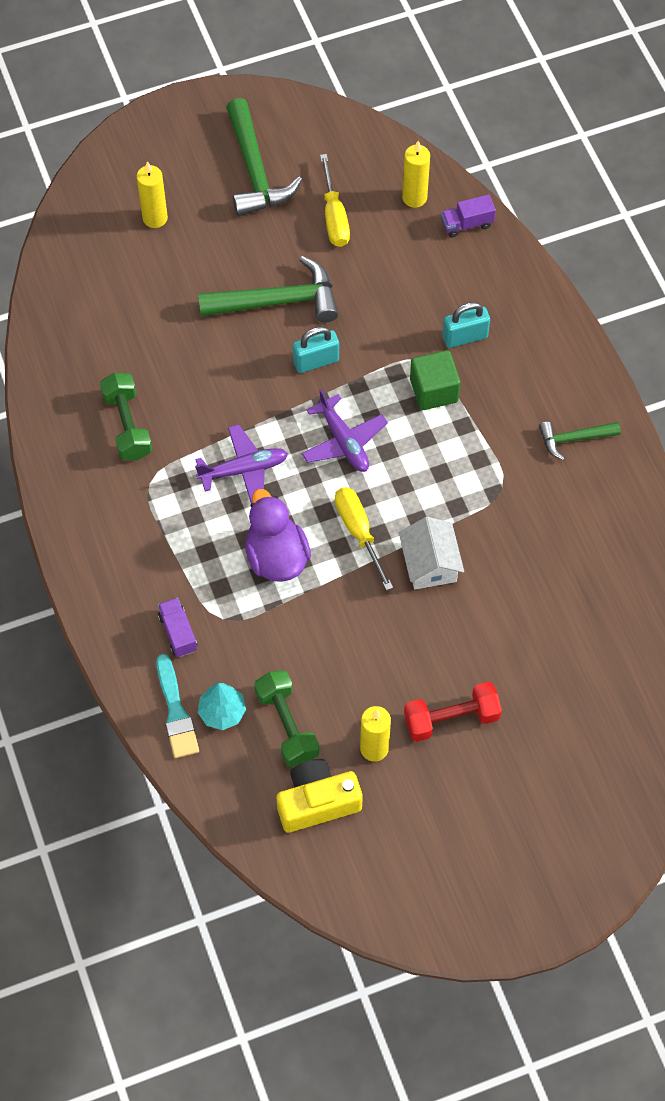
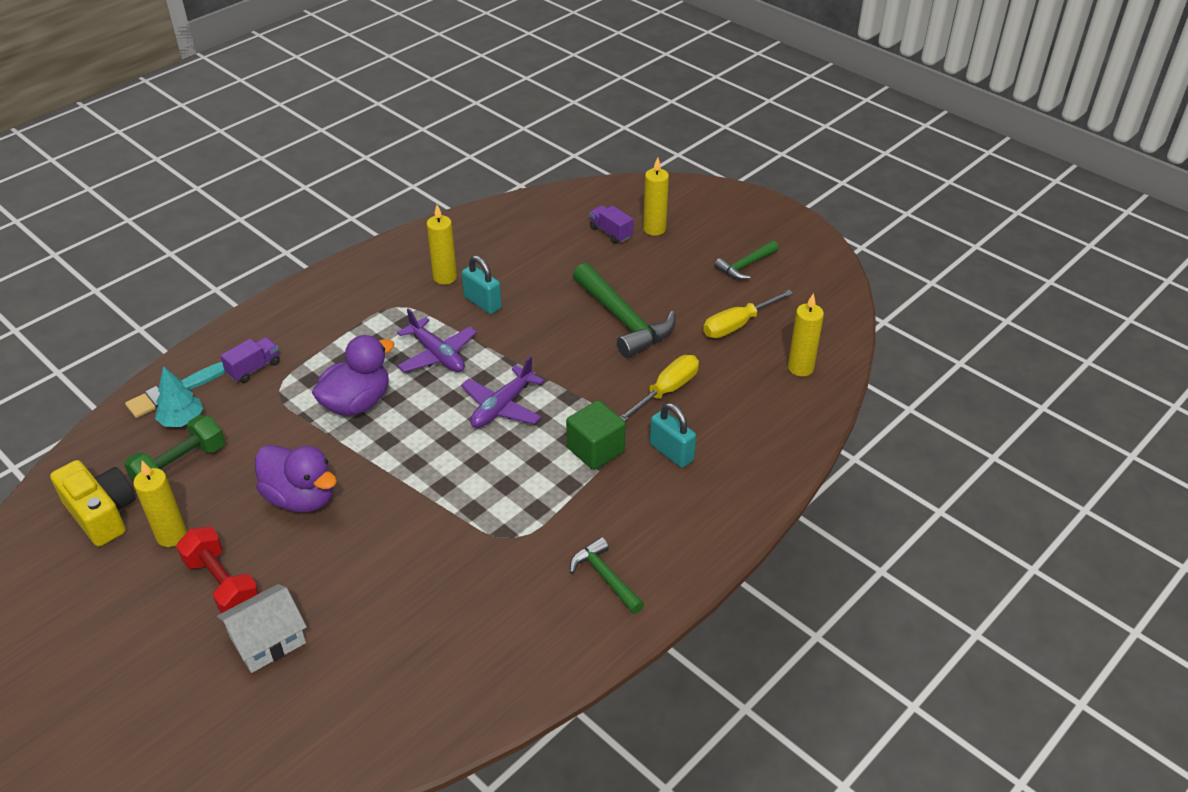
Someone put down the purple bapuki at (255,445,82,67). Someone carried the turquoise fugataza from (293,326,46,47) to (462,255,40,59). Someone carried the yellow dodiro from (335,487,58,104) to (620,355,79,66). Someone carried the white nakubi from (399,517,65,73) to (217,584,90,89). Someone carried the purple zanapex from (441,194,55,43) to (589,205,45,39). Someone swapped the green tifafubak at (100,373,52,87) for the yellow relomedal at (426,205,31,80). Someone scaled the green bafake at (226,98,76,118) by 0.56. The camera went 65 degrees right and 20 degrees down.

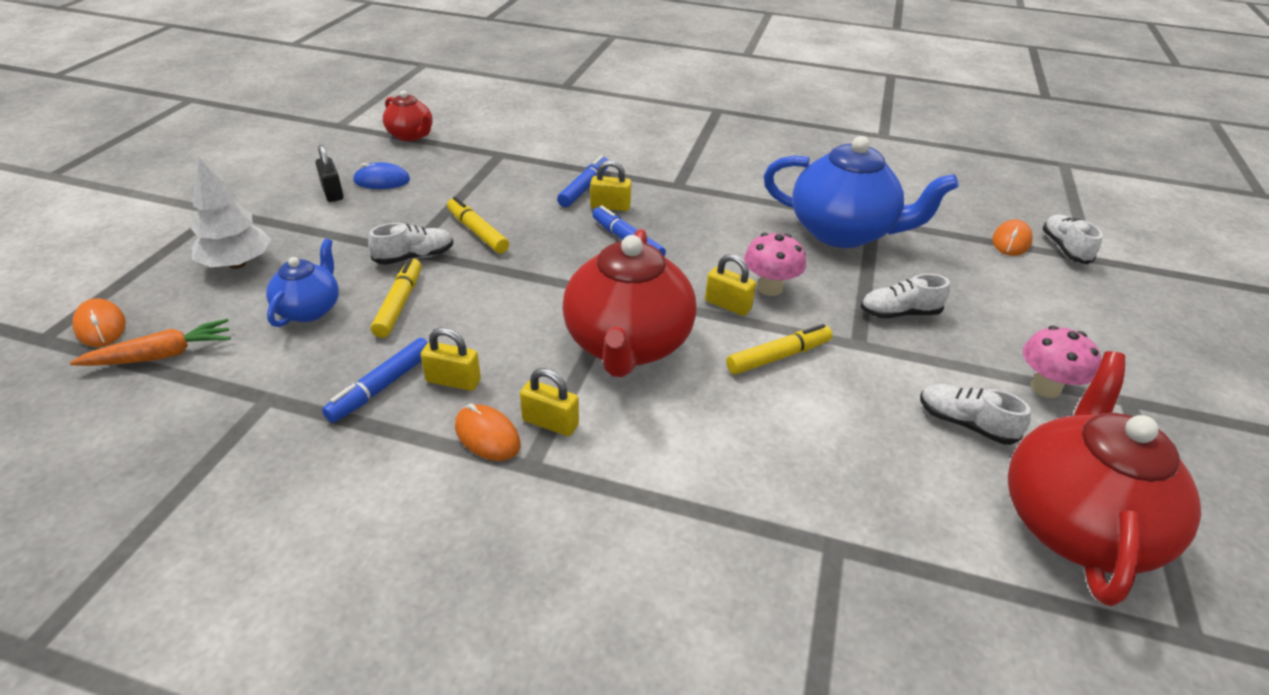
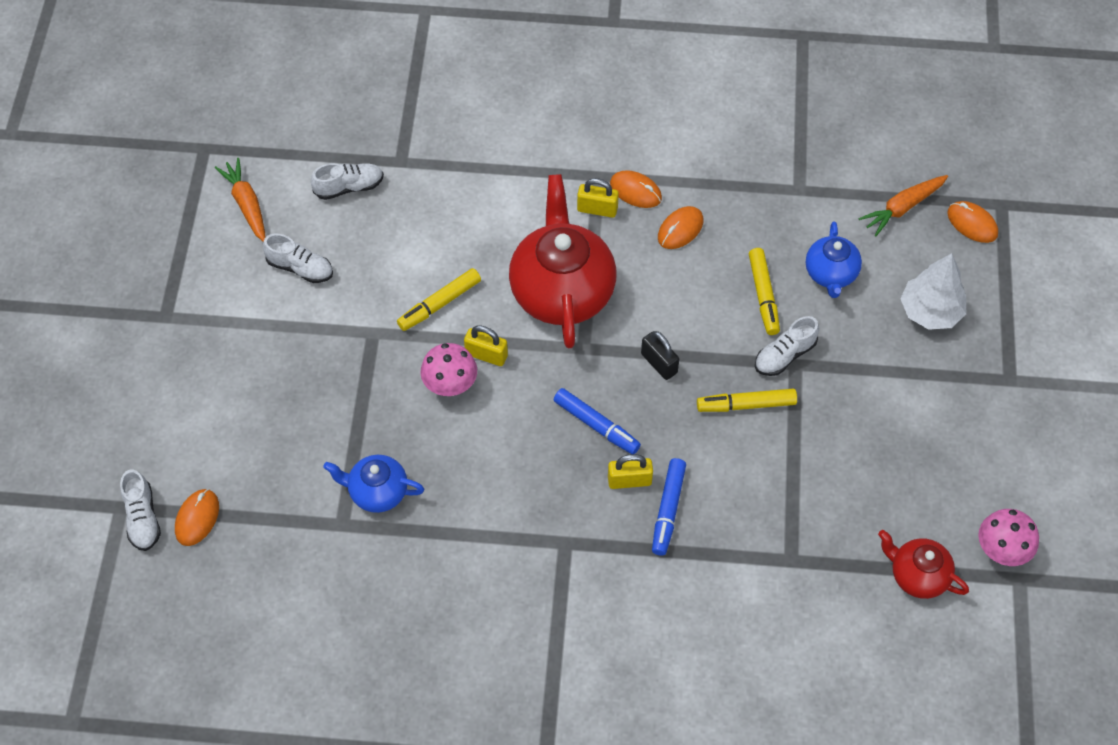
Someone took away the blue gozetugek at (322,338,106,85). Someone took away the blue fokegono at (353,162,57,27). Someone carried the black fugataza from (316,145,27,57) to (641,331,38,49). Someone carried the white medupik from (860,274,90,44) to (311,163,73,37). Someone carried the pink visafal from (1023,326,78,72) to (978,509,61,57). Someone swapped the yellow fugataza at (421,328,60,63) for the orange fokegono at (658,206,45,43). Someone swapped the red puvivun at (1008,351,193,255) for the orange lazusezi at (215,158,50,84). Someone rotated the yellow gozetugek at (447,197,62,56) by 135 degrees clockwise. Someone scaled the blue puvivun at (764,136,195,112) by 0.53. The camera went 170 degrees right and 20 degrees up.

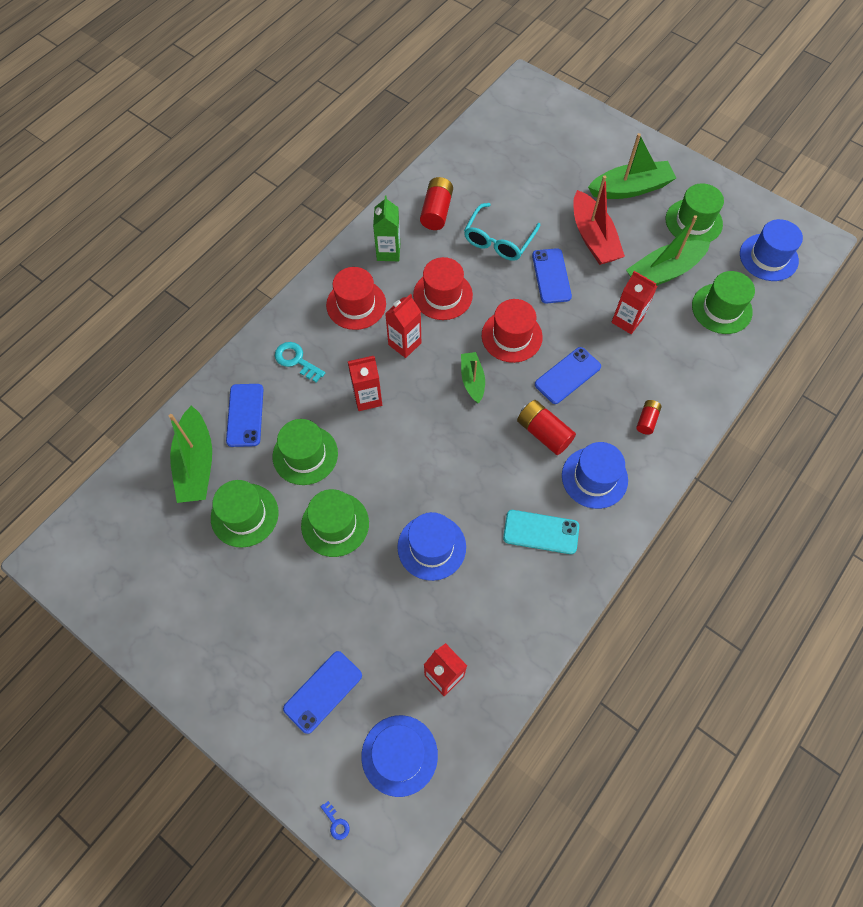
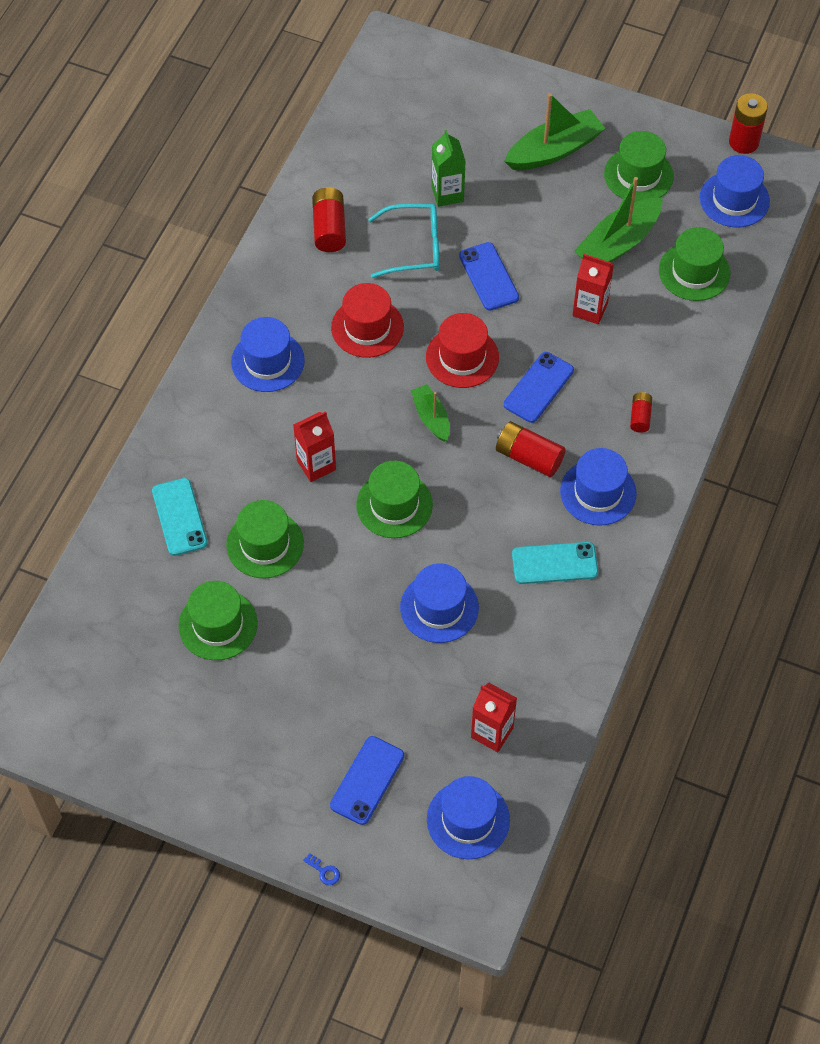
Someone took away the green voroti at (169,405,43,98). Someone took away the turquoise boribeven at (275,342,50,40). Someone took away the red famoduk at (385,294,36,64). Someone took away the red voroti at (573,175,52,90). Someone put down the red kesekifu at (729,93,39,61). Someone carried the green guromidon from (301,489,68,68) to (356,461,77,77). Someone carried the blue boribeven from (320,801,29,39) to (303,853,37,32). Someone carried the green famoduk from (373,195,27,66) to (431,130,35,77). Someone repainted the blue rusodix at (226,384,38,63), which became the turquoise rusodix at (152,478,56,78). Someone repainted the red guromidon at (326,267,60,63), which became the blue guromidon at (231,317,74,75). Someone rotated the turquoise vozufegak at (464,203,76,58) by 105 degrees counterclockwise. The camera went 15 degrees left and 5 degrees down.

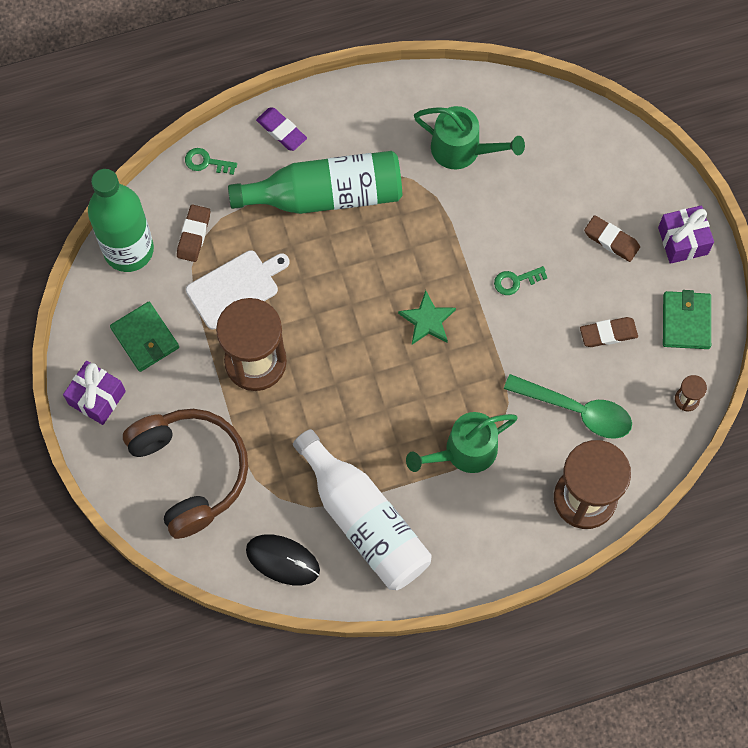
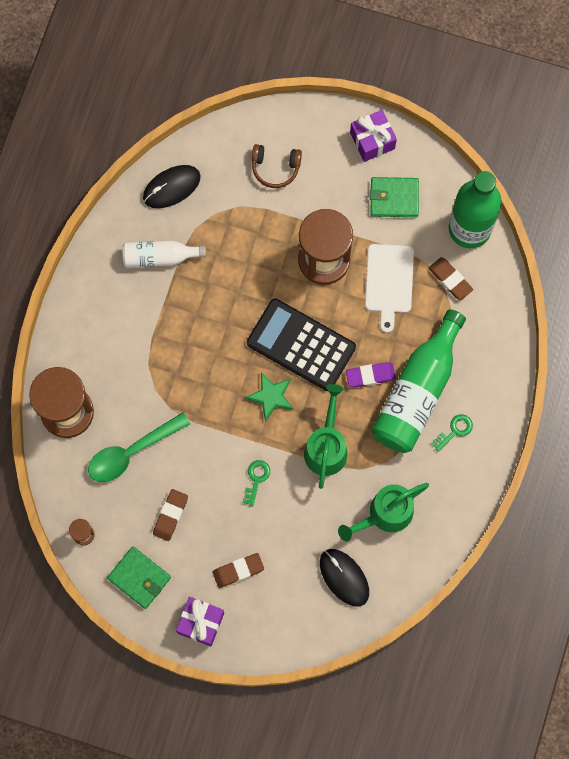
Someone put down the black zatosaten at (247,298,109,93). Someone put down the black fokegono at (320,549,49,57). Someone carried the green boribeven from (185,148,52,27) to (431,414,42,38). Someone carried the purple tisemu from (256,107,51,44) to (346,362,50,26). Someone carried the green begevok from (406,412,112,61) to (304,384,43,105). Someone scaled the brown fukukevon at (123,409,125,130) by 0.50. Someone scaled the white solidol at (293,429,139,161) by 0.56. The camera went 125 degrees right and 5 degrees up.

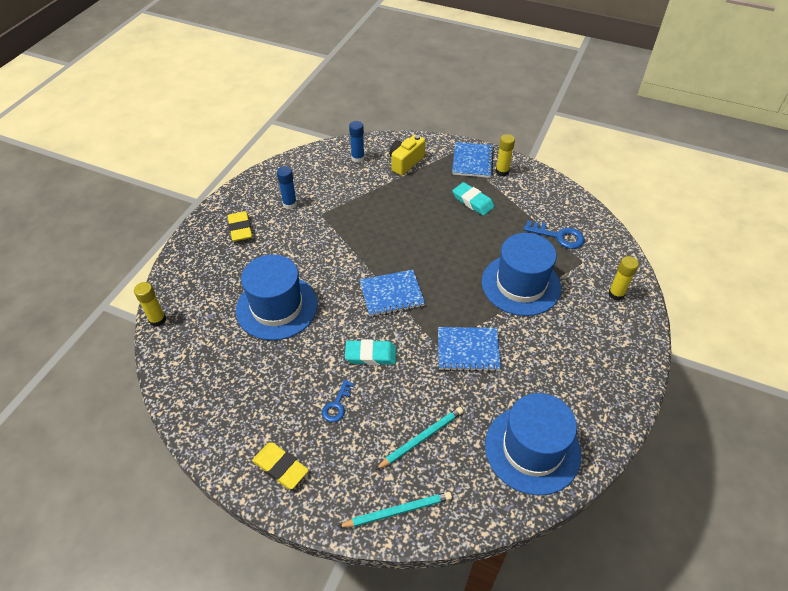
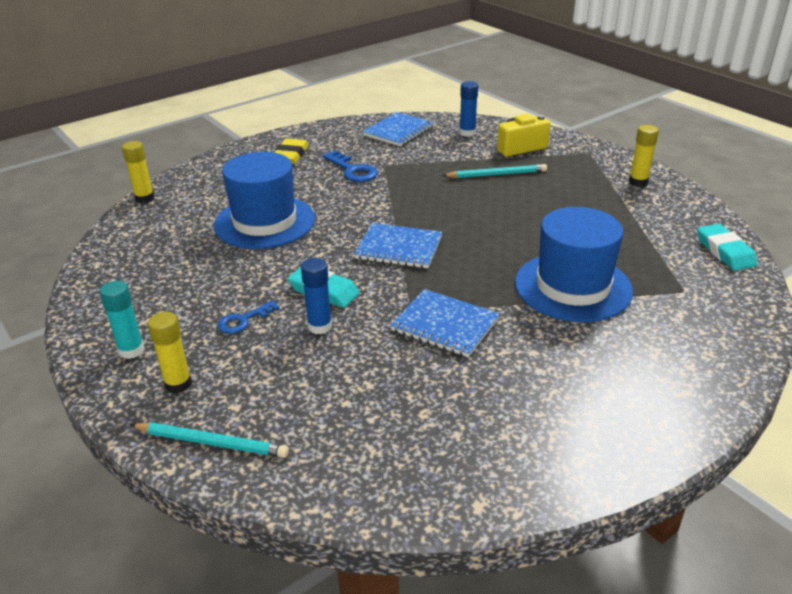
Someone took away the blue guromidon at (485,393,96,102). Someone carried the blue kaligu from (277,166,20,43) to (301,258,31,76). Someone carried the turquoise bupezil from (375,407,88,63) to (442,164,105,14). Someone carried the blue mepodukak from (452,142,42,36) to (362,112,72,34). Someone carried the turquoise tisemu from (453,182,42,34) to (697,224,61,47). Someone carried the blue boribeven from (523,220,62,29) to (322,150,56,32). Someone carried the yellow kaligu from (608,256,31,45) to (148,312,44,82). Someone swapped the yellow tisemu at (252,442,57,47) for the turquoise kaligu at (99,281,45,78). The camera went 30 degrees right and 15 degrees down.

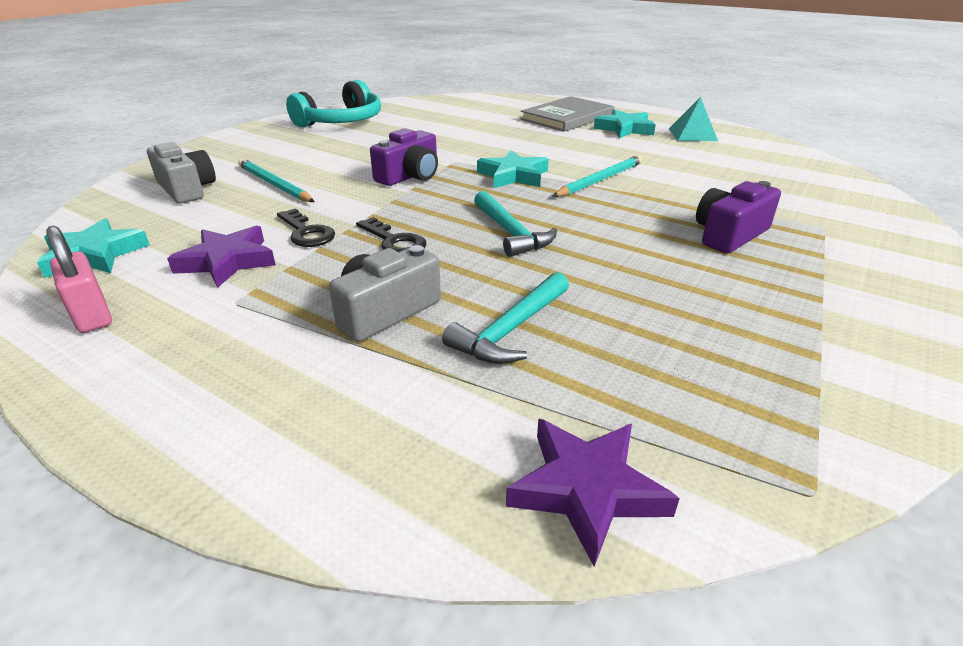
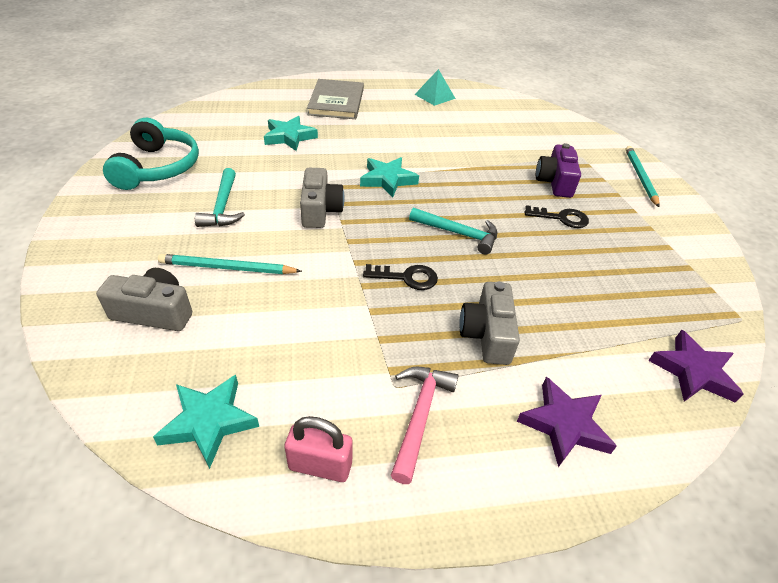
Someone put down the pink bafake at (391,367,68,117). Someone carried the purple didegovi from (167,226,109,62) to (517,377,100,90). Someone carried the black boribeven from (277,208,58,39) to (524,205,65,23). Someone carried the turquoise bafake from (442,272,127,92) to (195,168,50,59). Someone carried the turquoise bupezil from (553,155,90,42) to (626,146,34,61). Someone carried the turquoise didegovi from (594,109,62,29) to (264,116,54,35). Someone repainted the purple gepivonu at (370,128,68,58), which became the grey gepivonu at (300,168,44,60). The camera went 45 degrees left and 10 degrees up.

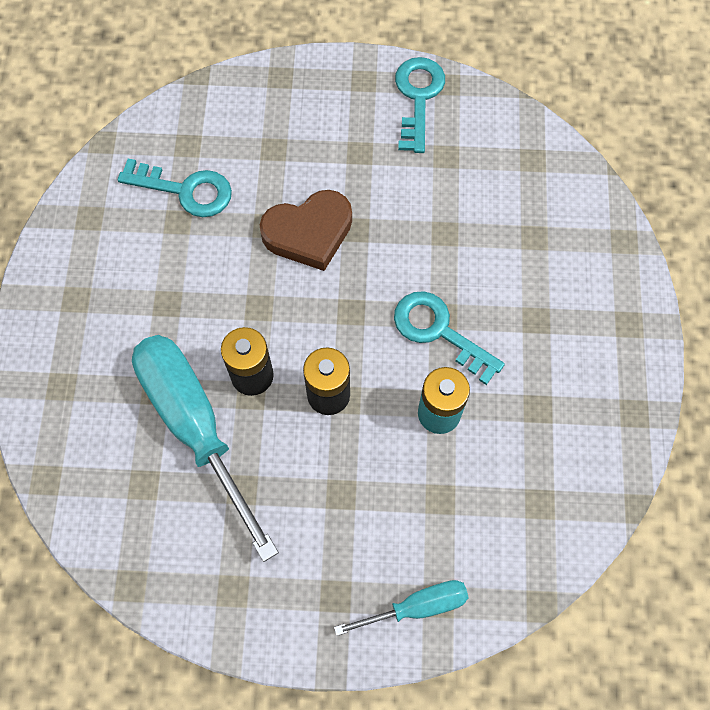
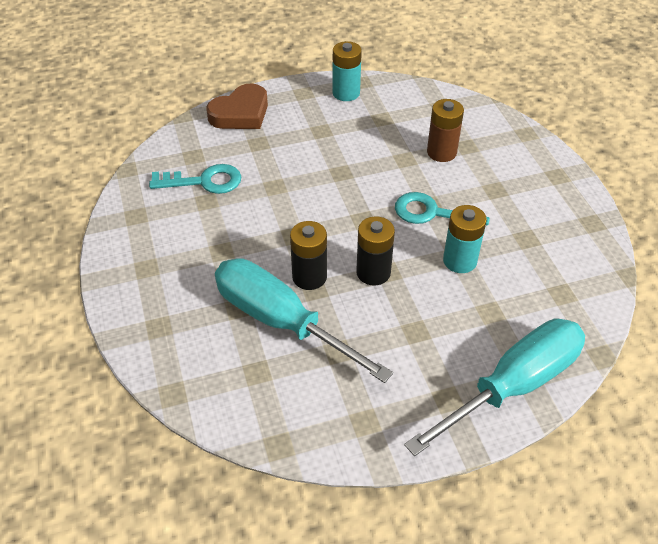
Someone put down the brown kesekifu at (427,99,37,63). Someone carried the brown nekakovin from (260,190,92,81) to (206,83,62,46). Someone swapped the turquoise boribeven at (395,57,50,96) for the turquoise kesekifu at (332,41,30,60). Someone scaled the turquoise dodiro at (334,580,135,56) by 1.97. The camera went 20 degrees left and 20 degrees down.

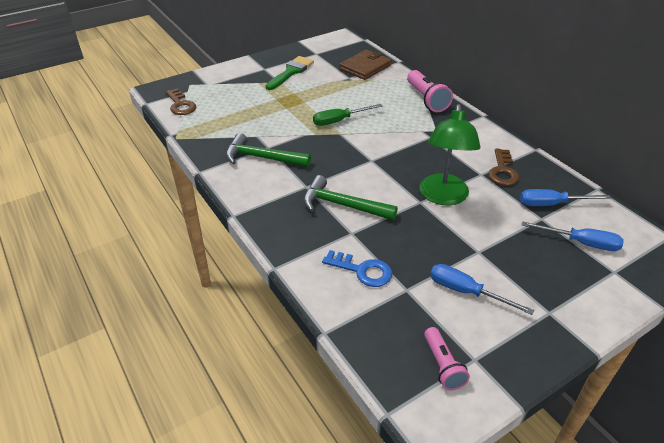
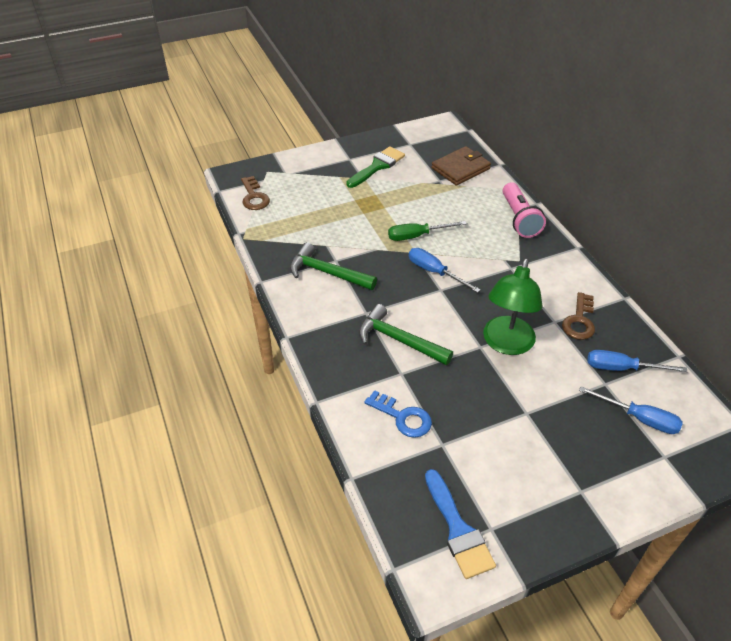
Someone carried the blue dodiro from (430,264,104,51) to (409,248,72,45). Someone swapped the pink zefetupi at (424,327,46,63) for the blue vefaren at (425,469,71,110). The camera went 10 degrees right and 5 degrees up.

